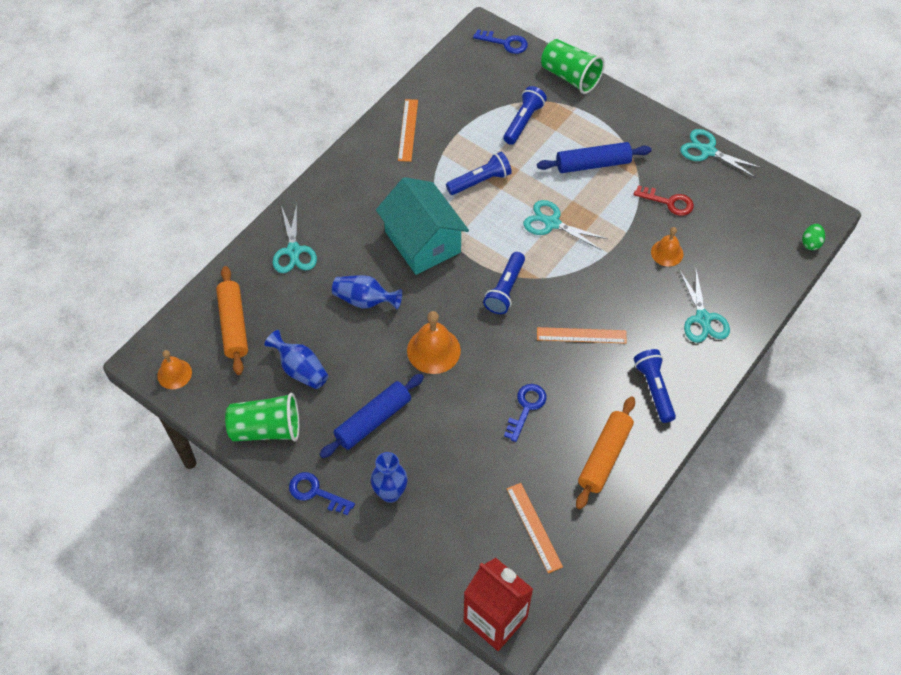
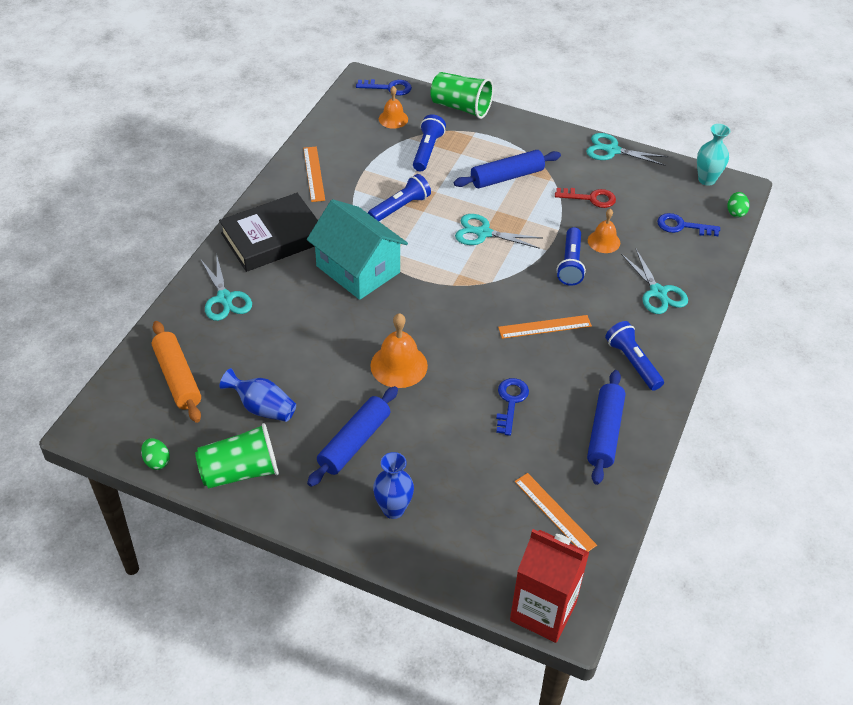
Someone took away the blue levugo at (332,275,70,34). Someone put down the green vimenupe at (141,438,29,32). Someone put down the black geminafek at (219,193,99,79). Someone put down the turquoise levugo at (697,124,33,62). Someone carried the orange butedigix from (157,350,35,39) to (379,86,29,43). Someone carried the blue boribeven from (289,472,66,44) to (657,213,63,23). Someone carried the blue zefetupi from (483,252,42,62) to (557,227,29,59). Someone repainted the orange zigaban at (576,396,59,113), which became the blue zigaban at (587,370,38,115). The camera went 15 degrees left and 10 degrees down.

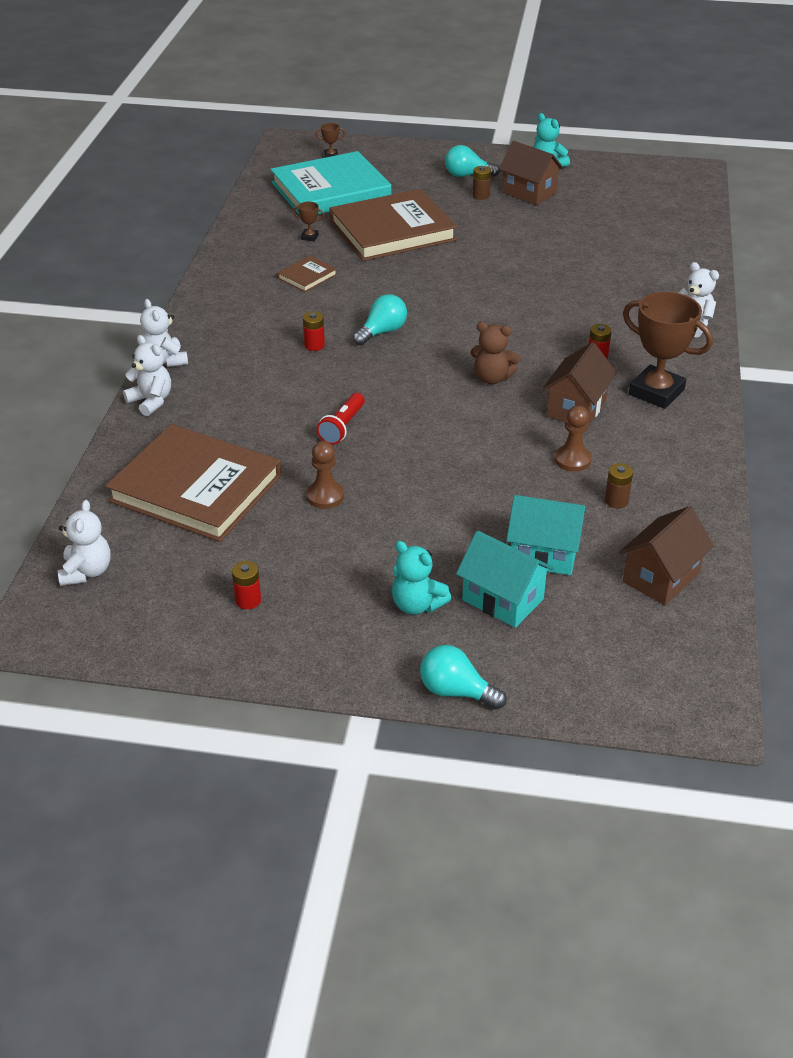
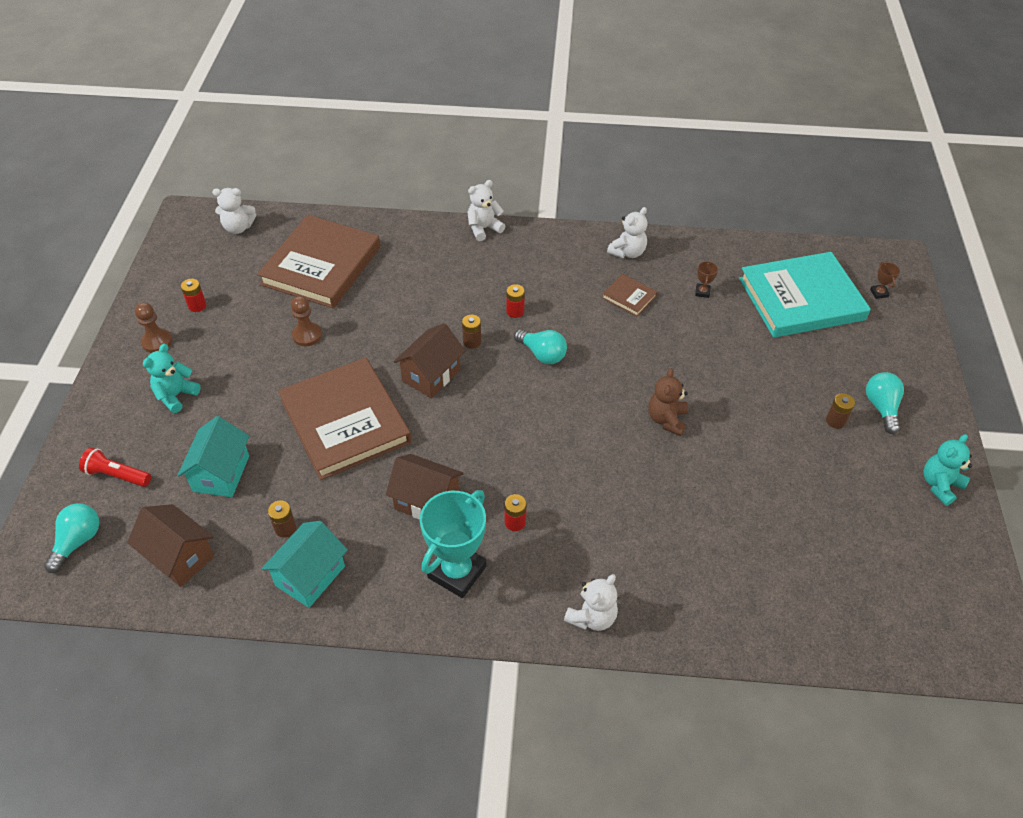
Someone put down the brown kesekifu at (462,315,19,34). Someone carried the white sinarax from (123,335,48,81) to (607,207,40,51). Someone carried the red zefetupi from (317,393,48,52) to (79,448,72,39). Someone carried the brown geminafek from (329,189,128,72) to (278,357,134,123). Someone carried the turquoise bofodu from (420,645,87,64) to (44,503,55,70). Someone carried the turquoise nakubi from (456,531,98,97) to (261,521,87,87). Someone carried the brown sinarax from (471,322,49,62) to (648,368,40,68). Someone carried the brown nakubi from (499,141,65,64) to (394,323,71,75). Someone carried the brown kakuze from (554,406,38,66) to (135,302,37,51). Someone repainted the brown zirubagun at (623,292,90,117), which became the turquoise zirubagun at (420,490,66,108). Someone rotated the turquoise geminafek at (271,151,120,65) by 75 degrees counterclockwise. The camera went 85 degrees right and 10 degrees up.

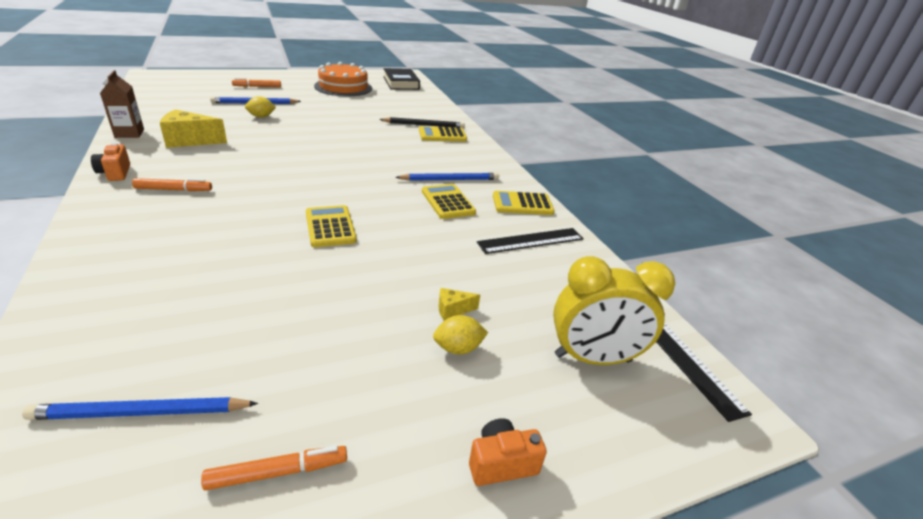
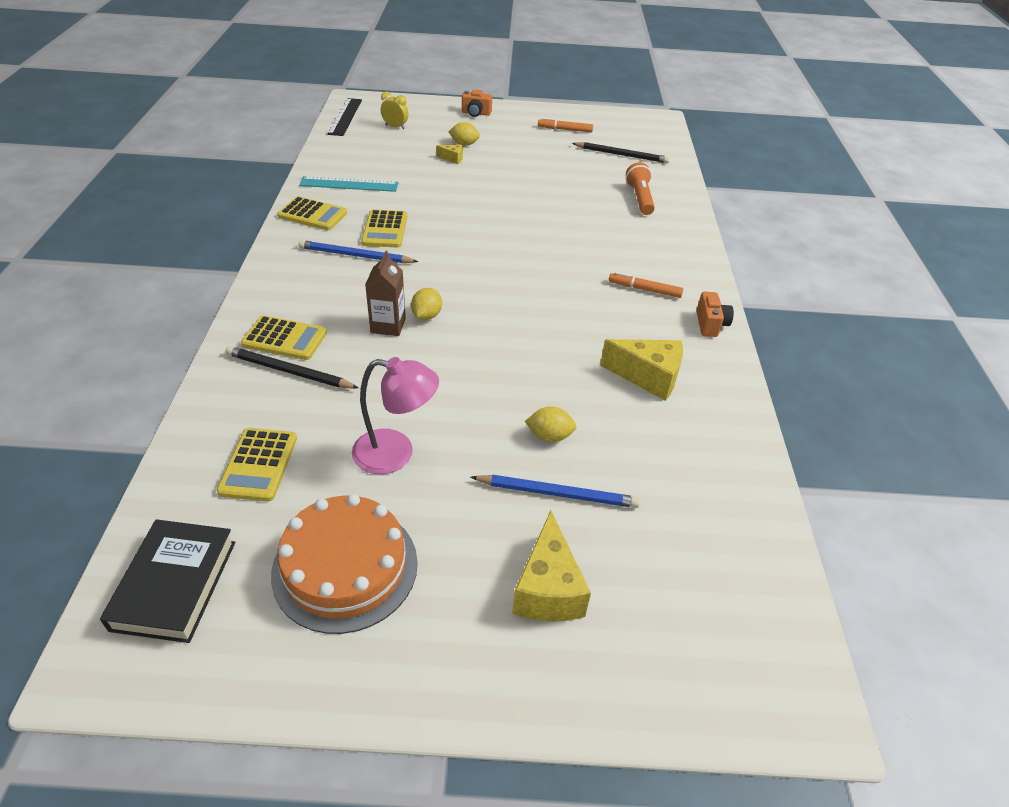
Someone put down the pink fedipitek at (352,357,87,117). Someone put down the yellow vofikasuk at (411,288,31,32). Someone put down the orange zefetupi at (626,162,29,53). Someone carried the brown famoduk from (100,70,44,68) to (365,251,41,85). Someone carried the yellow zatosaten from (306,205,51,42) to (217,428,80,73). Someone swapped the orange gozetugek at (232,78,49,9) for the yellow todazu at (512,511,79,111). Someone repainted the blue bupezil at (22,397,236,23), which became the black bupezil at (572,142,98,21). Someone repainted the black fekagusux at (477,228,107,26), which became the turquoise fekagusux at (299,176,100,16). Someone scaled the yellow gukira at (553,256,122,109) by 0.50. The camera went 155 degrees left and 10 degrees up.

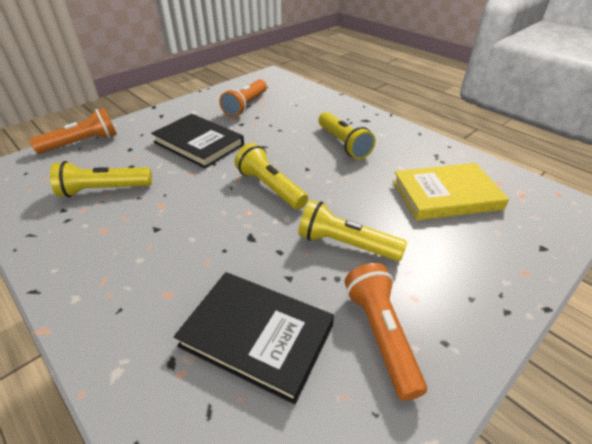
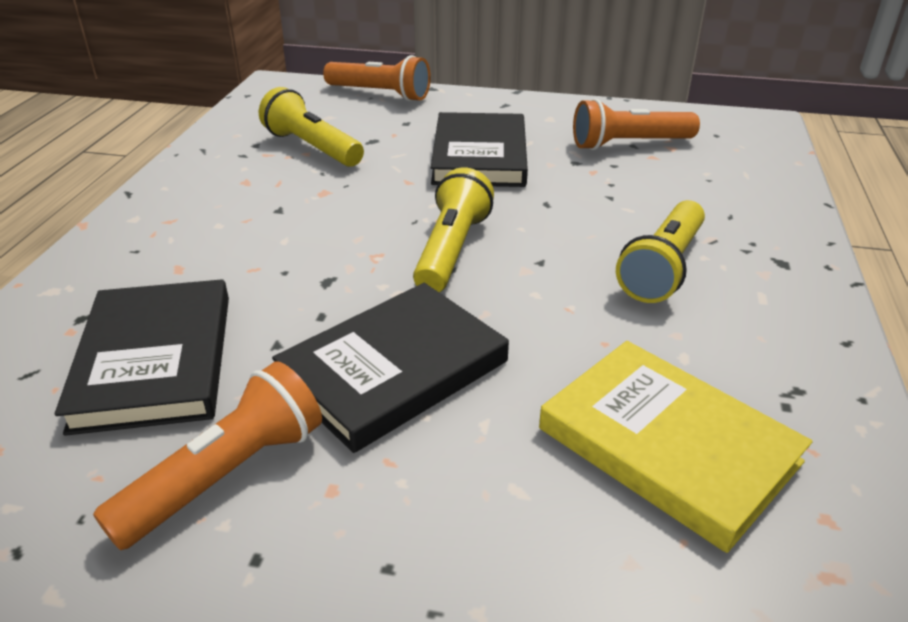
Someone swapped the yellow zefetupi at (298,200,109,61) for the black geminafek at (272,283,237,170). The camera went 55 degrees right and 5 degrees down.

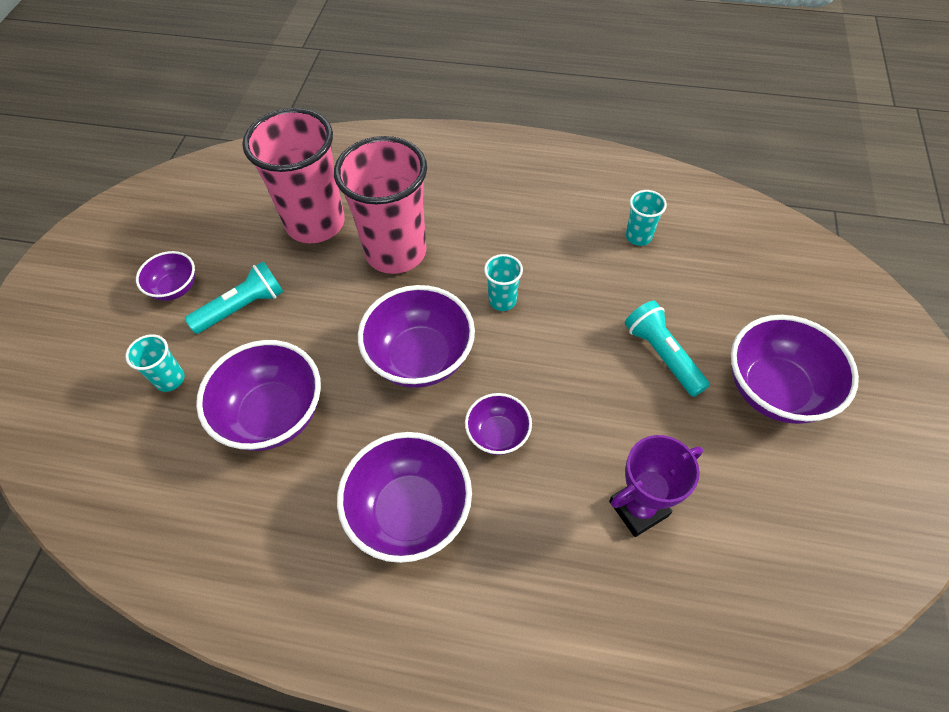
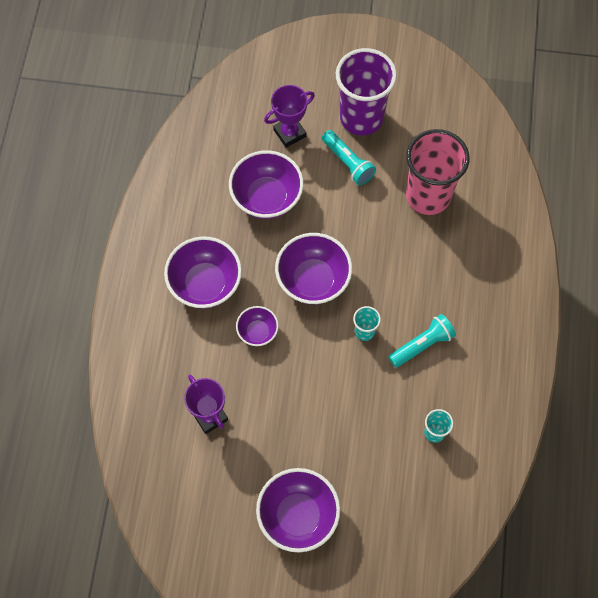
Someone took away the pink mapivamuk at (334,136,93,138). Someone carried the turquoise zefetupi from (625,301,85,96) to (388,314,68,54). Someone swapped the turquoise mapivamuk at (125,334,60,58) for the purple zirubagun at (264,85,51,63). Someone swapped the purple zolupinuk at (136,251,59,50) for the purple mapivamuk at (336,48,61,87). The camera went 85 degrees right and 10 degrees up.

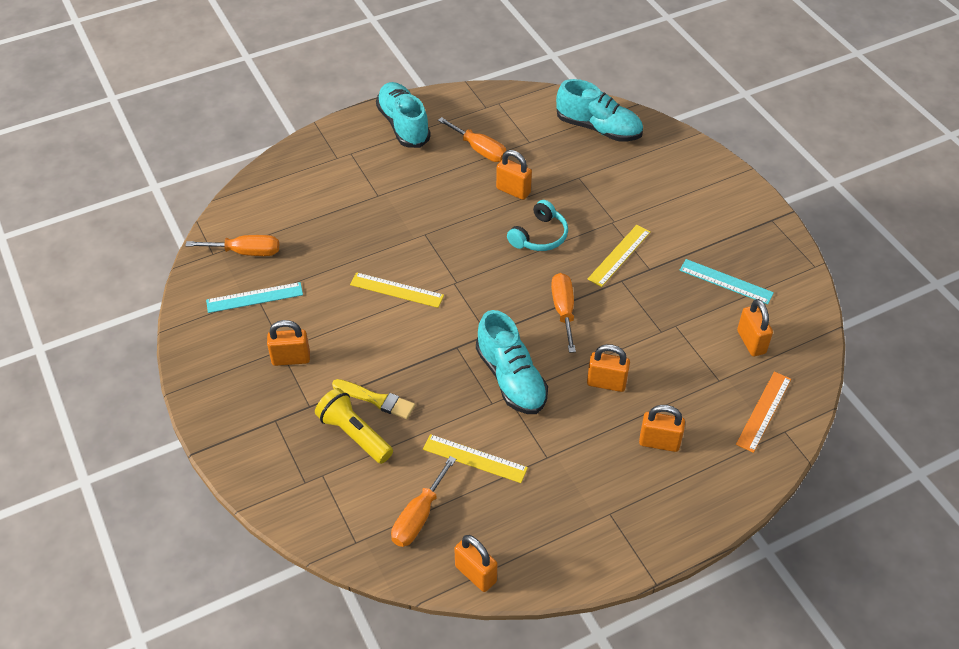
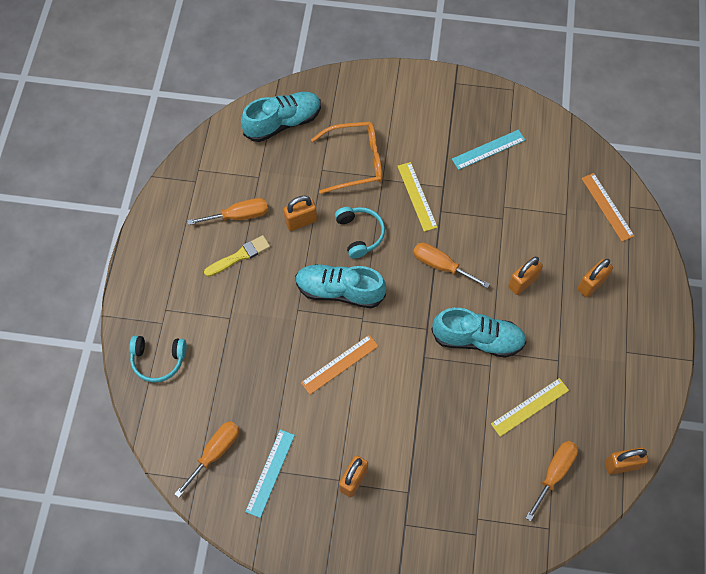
Someone took away the yellow zefetupi at (315,388,78,76). Someone took away the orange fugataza at (737,299,36,57). Someone put down the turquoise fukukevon at (129,336,58,47). Someone put down the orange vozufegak at (311,122,71,72). Someone carried the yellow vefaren from (332,379,83,40) to (204,235,66,42). Someone carried the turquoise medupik from (376,82,55,66) to (295,264,91,44). Someone repainted the yellow fekagusux at (350,272,94,36), which became the orange fekagusux at (301,335,77,59). Someone rotated the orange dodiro at (391,456,65,91) by 120 degrees counterclockwise. The camera went 55 degrees left and 15 degrees up.

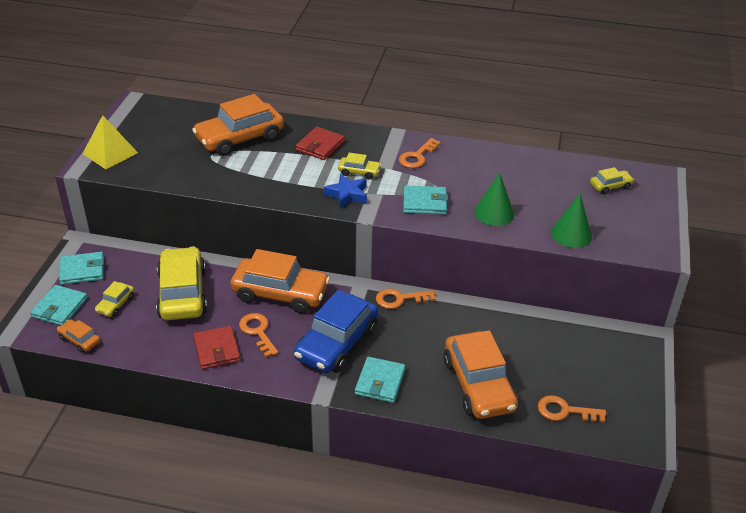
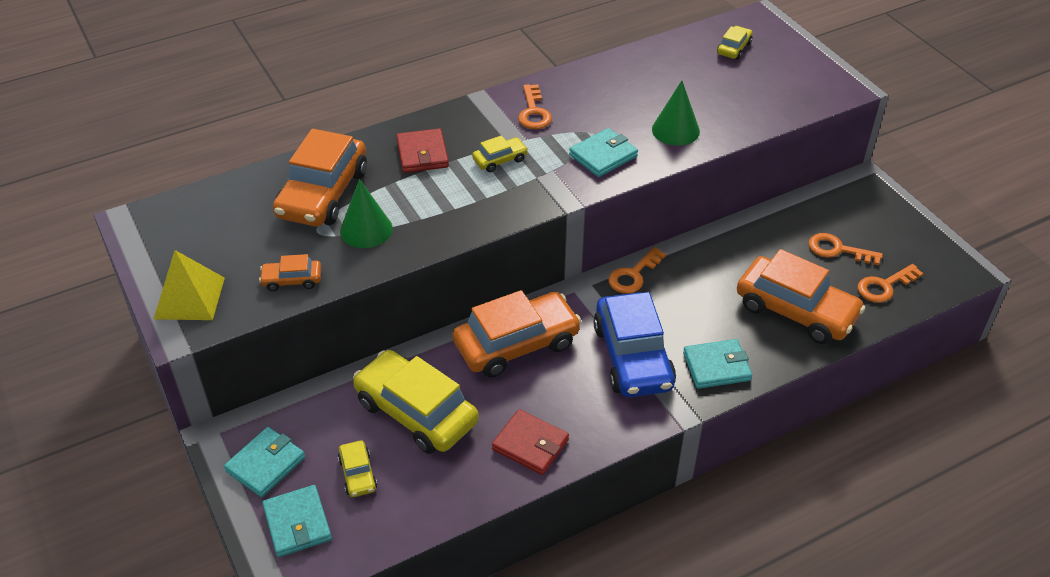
Someone took away the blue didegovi at (323,174,44,34). Someone carried the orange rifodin from (57,319,43,34) to (259,254,62,37). Someone carried the orange boribeven from (239,313,39,45) to (809,233,74,32). Someone carried the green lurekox from (551,194,41,54) to (340,179,53,69). Someone rotated the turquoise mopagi at (355,357,50,46) by 75 degrees counterclockwise. The camera went 40 degrees left and 5 degrees up.

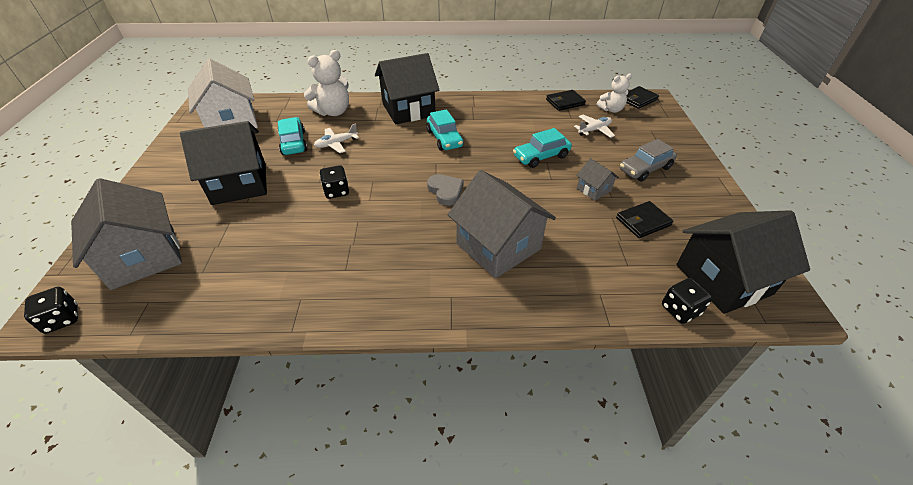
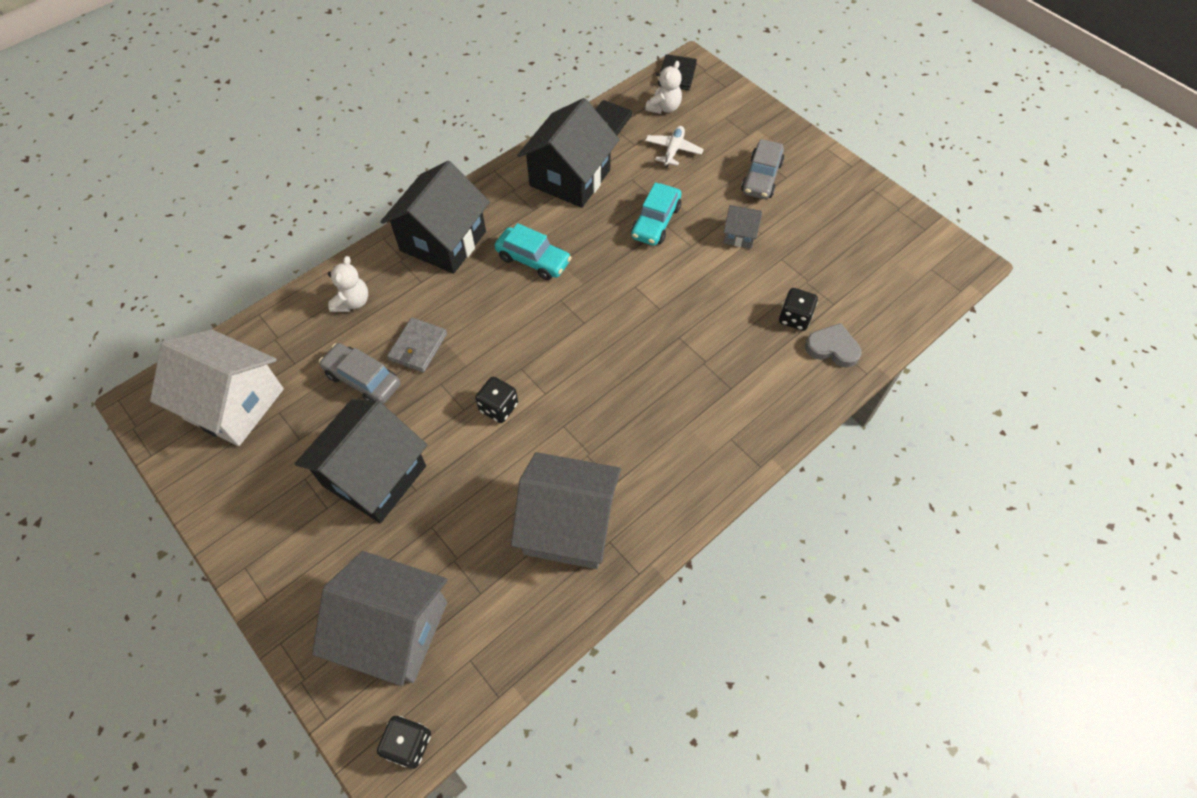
Someone took away the black mopagi at (616,201,57,37). Someone carried the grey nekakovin from (427,174,36,32) to (805,323,56,45). Someone carried the grey nakubi from (448,170,108,109) to (511,452,110,117). Someone carried the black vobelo from (662,278,50,46) to (779,288,39,43). Someone carried the black nakubi from (676,210,134,104) to (517,98,103,110). Someone swapped the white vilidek at (314,123,45,30) for the grey mopagi at (387,318,60,54). Someone repainted the turquoise rifodin at (278,117,30,38), which became the grey rifodin at (319,343,81,61). Someone scaled the white sinarax at (304,50,45,66) by 0.63. The camera went 40 degrees left and 15 degrees up.

